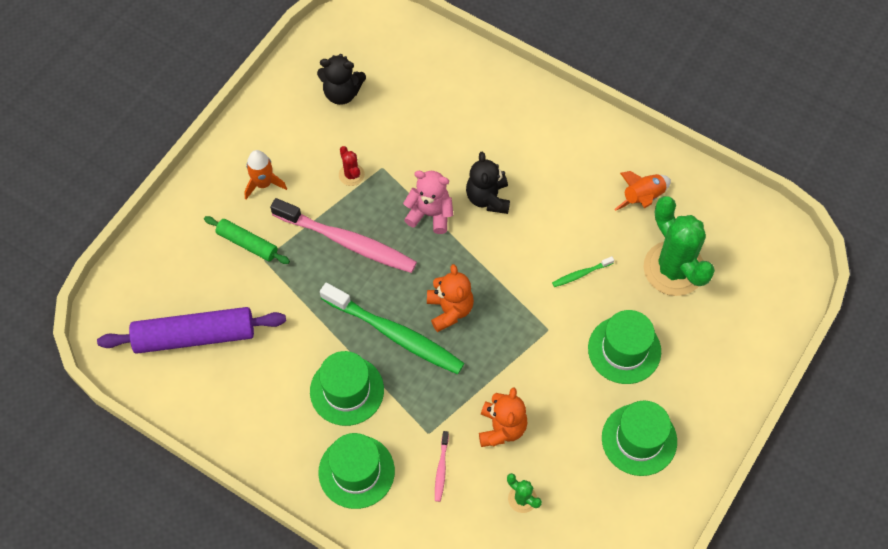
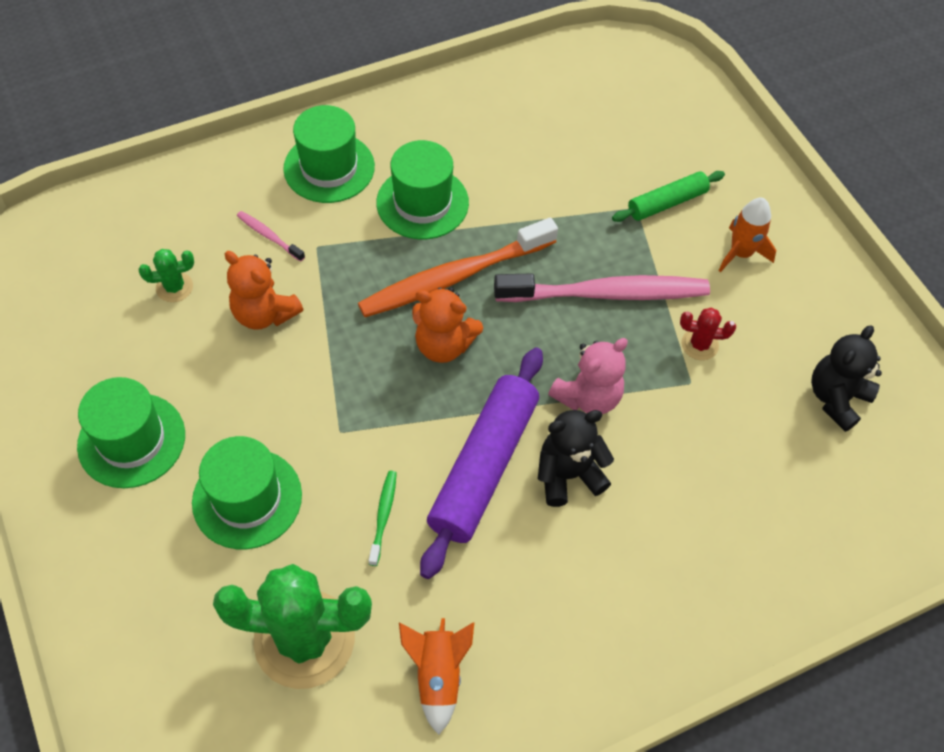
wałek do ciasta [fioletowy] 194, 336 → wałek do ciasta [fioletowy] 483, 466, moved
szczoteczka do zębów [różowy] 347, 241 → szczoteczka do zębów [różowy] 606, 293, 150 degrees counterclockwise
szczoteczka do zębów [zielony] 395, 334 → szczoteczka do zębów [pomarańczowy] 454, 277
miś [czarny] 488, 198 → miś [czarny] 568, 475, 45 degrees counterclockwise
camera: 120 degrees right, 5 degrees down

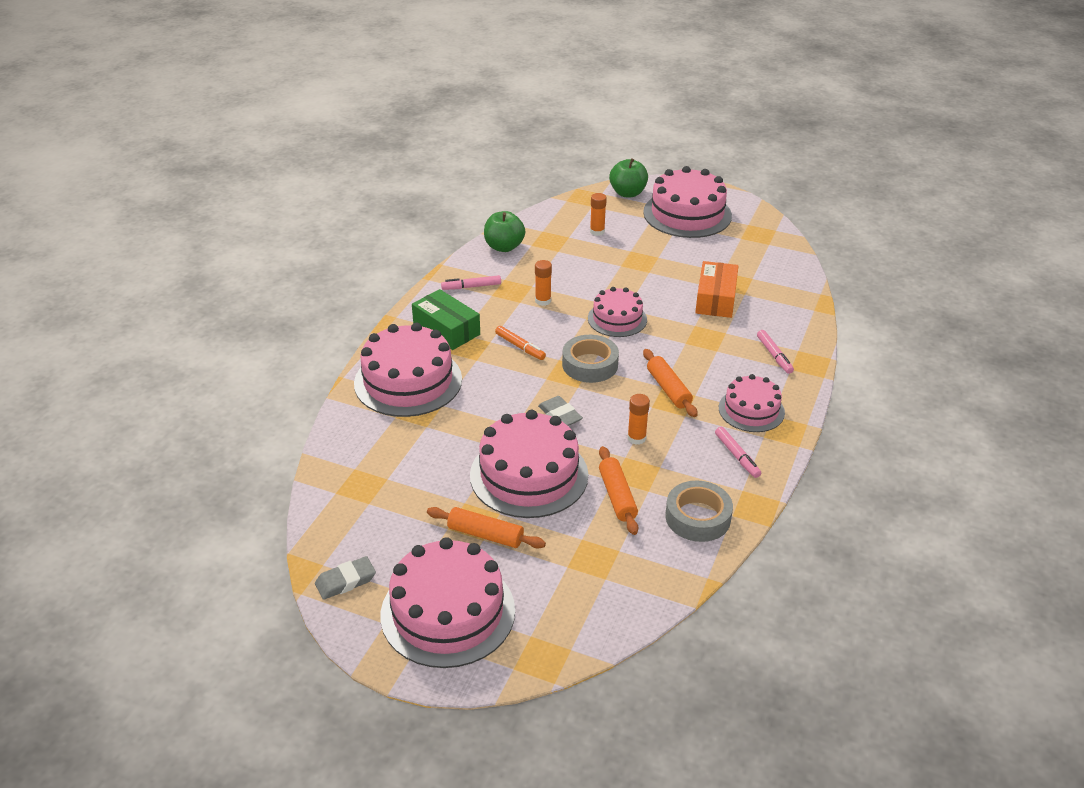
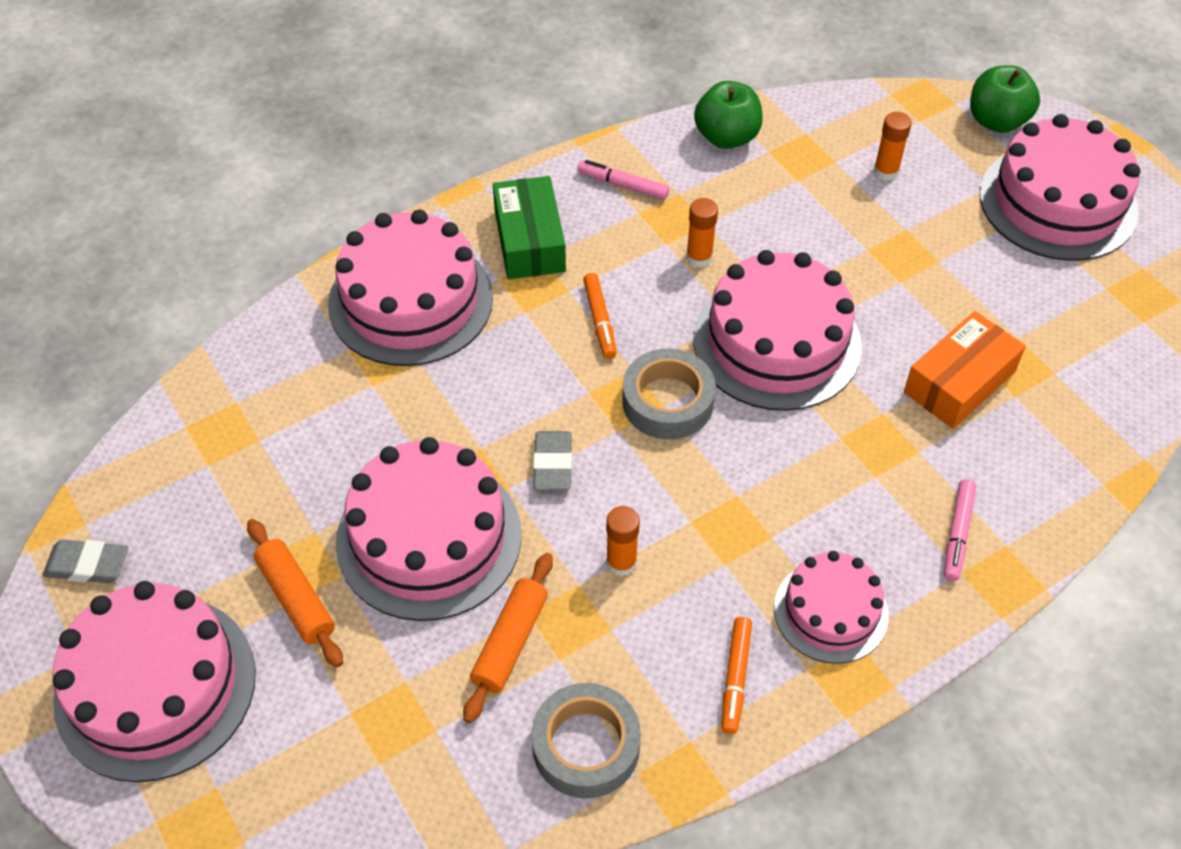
tort [różowy] 617, 319 → tort [różowy] 777, 342, x1.69
wałek do ciasta [pomarańczowy] 668, 389 → -
flamaster [różowy] 737, 456 → flamaster [pomarańczowy] 735, 678
camera: 35 degrees right, 15 degrees up

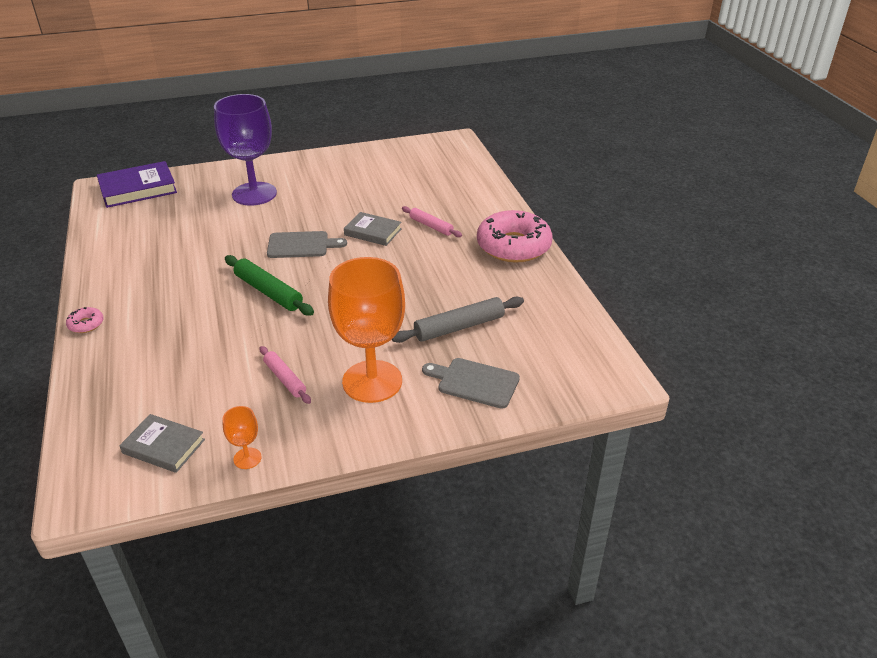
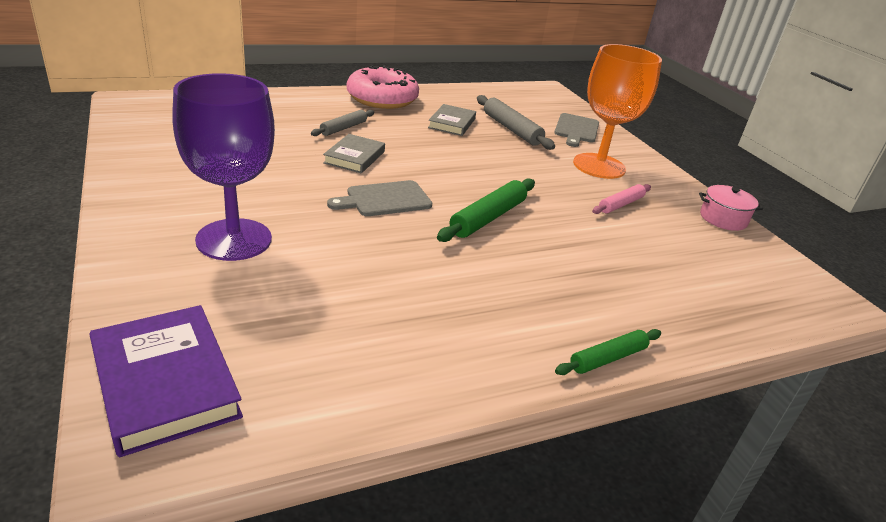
donut [różowy] 86, 324 → wałek do ciasta [zielony] 608, 358
książka [szary] 164, 446 → książka [szary] 452, 123, moved
kielich [pomarańczowy] 247, 458 → garnek [różowy] 723, 219
deska do krojenia [szary] 301, 245 → deska do krojenia [szary] 385, 199, 105 degrees counterclockwise
wałek do ciasta [różowy] 431, 226 → wałek do ciasta [szary] 343, 128
camera: 100 degrees left, 5 degrees down

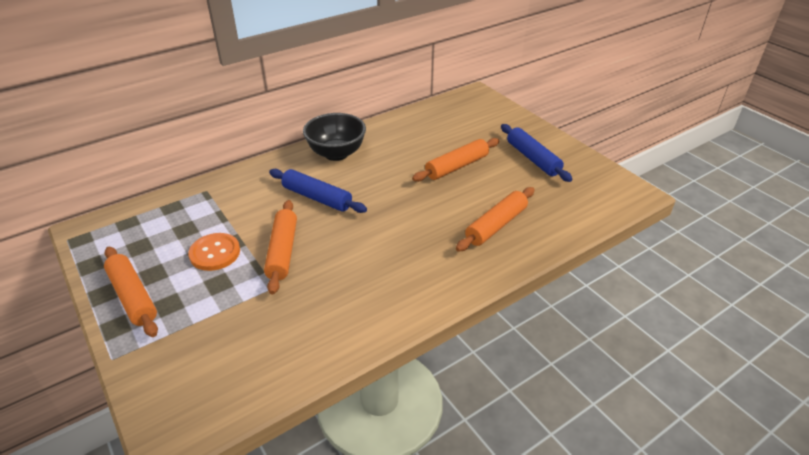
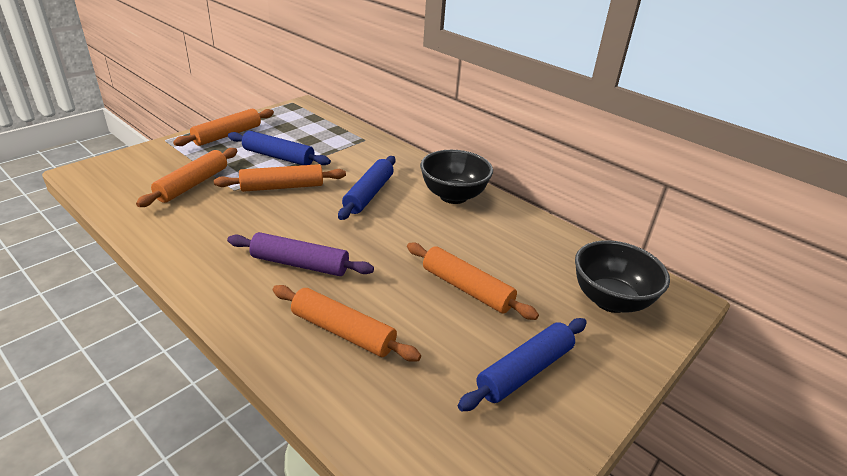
guzik [pomarańczowy] 215, 253 → wałek do ciasta [niebieski] 278, 157
- → wałek do ciasta [pomarańczowy] 193, 184
- → wałek do ciasta [fioletowy] 300, 264
- → miska [czarny] 610, 300
camera: 75 degrees right, 5 degrees down

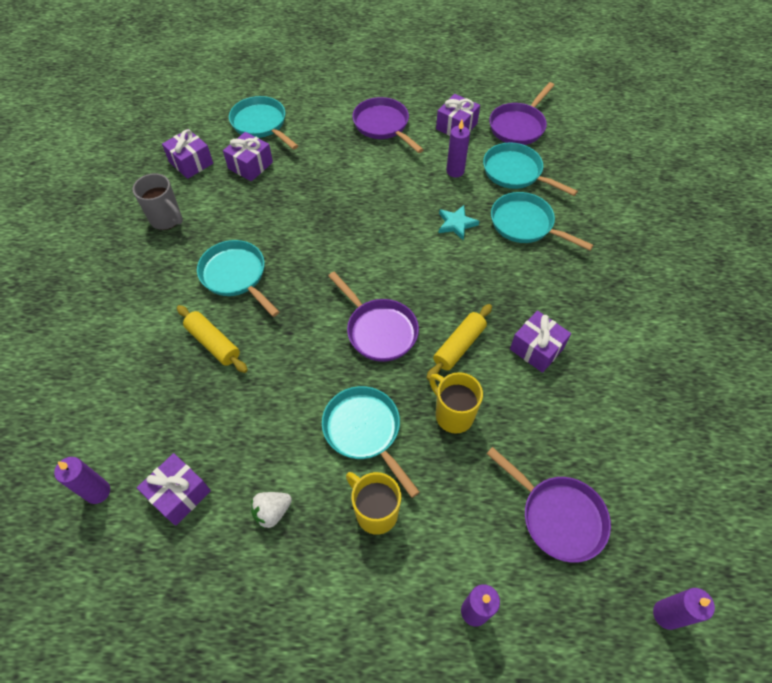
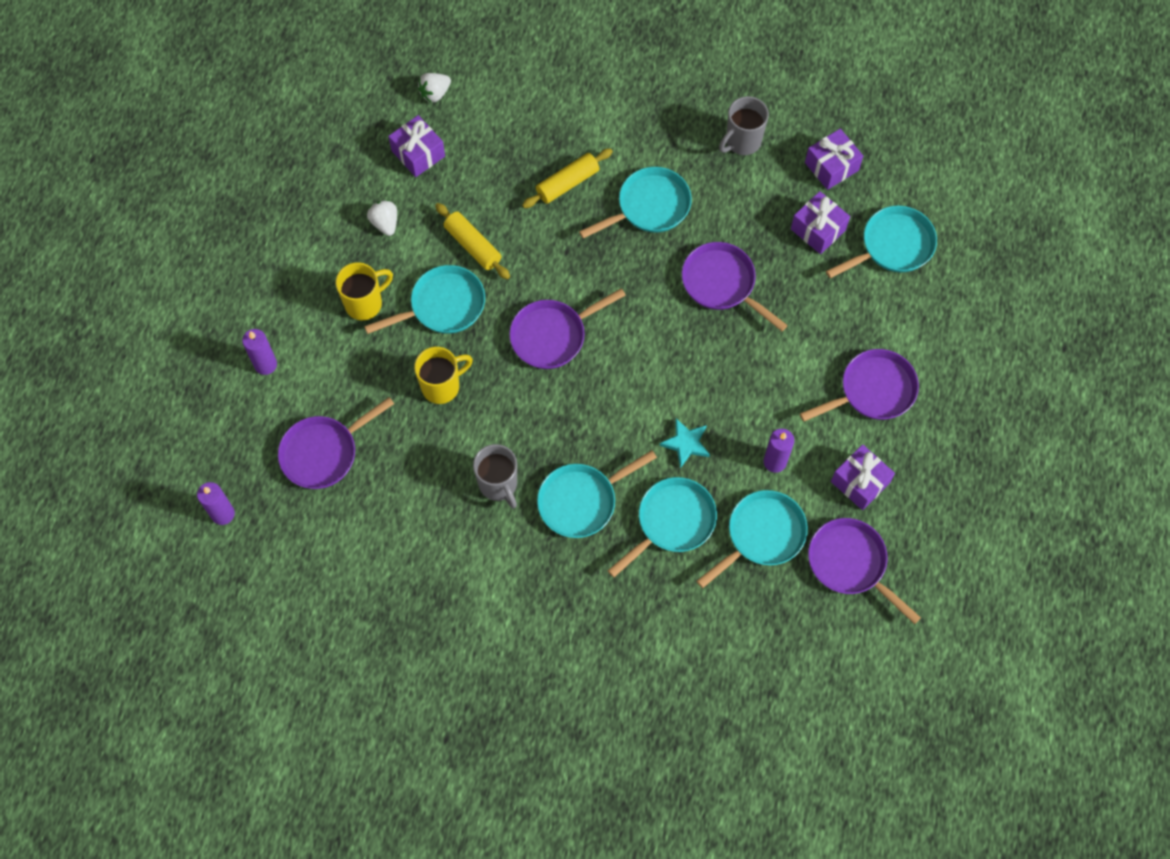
świeca [fioletowy] 98, 492 → truskawka [biały] 435, 93
wałek do ciasta [żółty] 459, 346 → wałek do ciasta [żółty] 473, 245, moved
prezent [fioletowy] 536, 349 → kubek [szary] 498, 485
- → patelnia [turkusowy] 581, 501
- → patelnia [fioletowy] 722, 284
camera: 100 degrees right, 10 degrees up

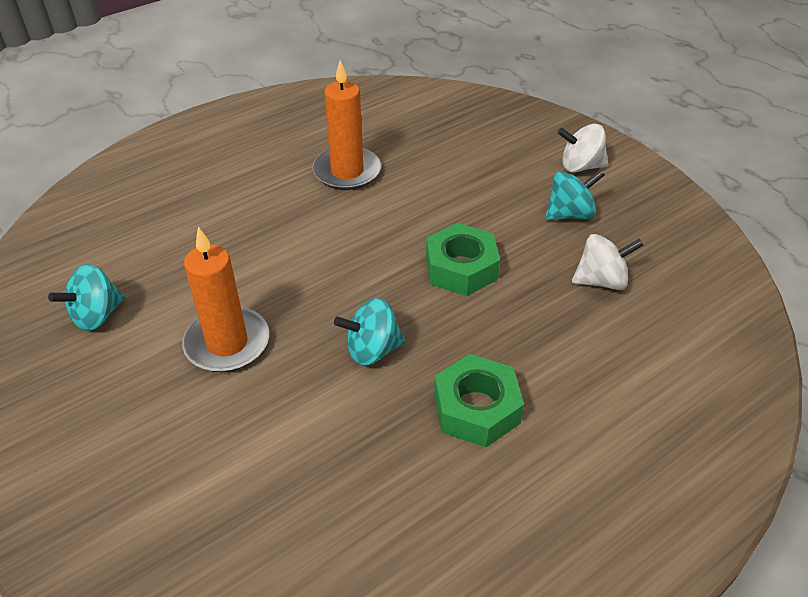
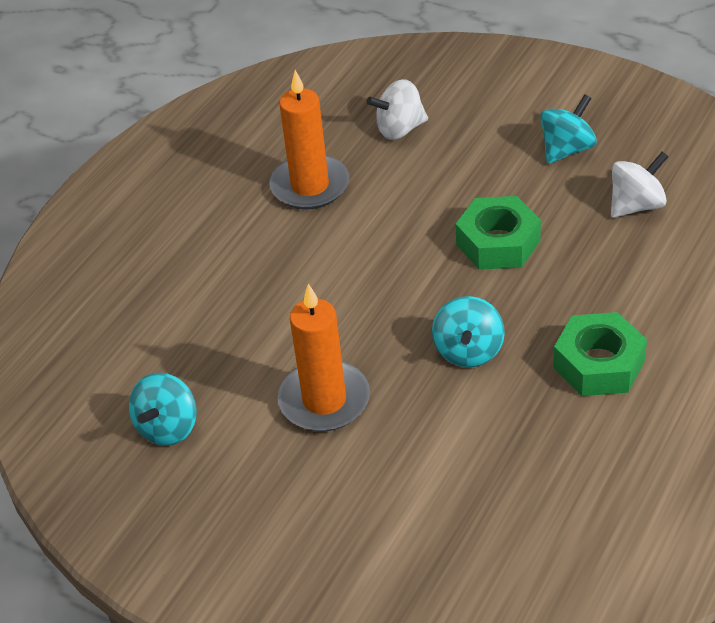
bączek [turkusowy] 372, 350 → bączek [turkusowy] 468, 351, 45 degrees counterclockwise
bączek [biały] 580, 166 → bączek [biały] 400, 129, moved
camera: 20 degrees left, 0 degrees up

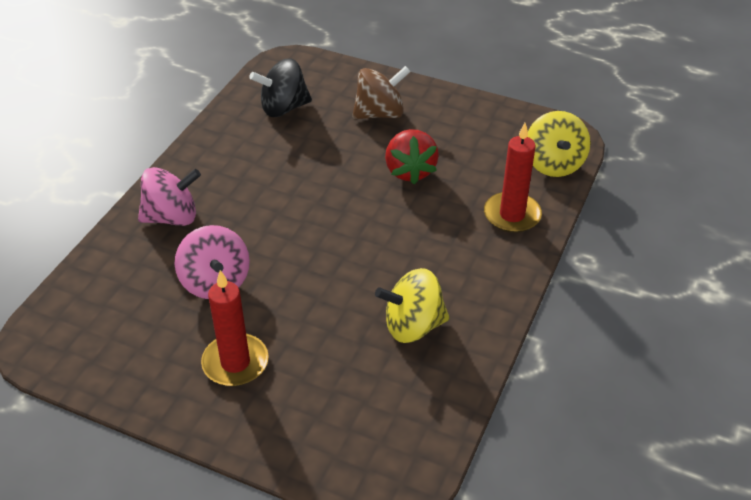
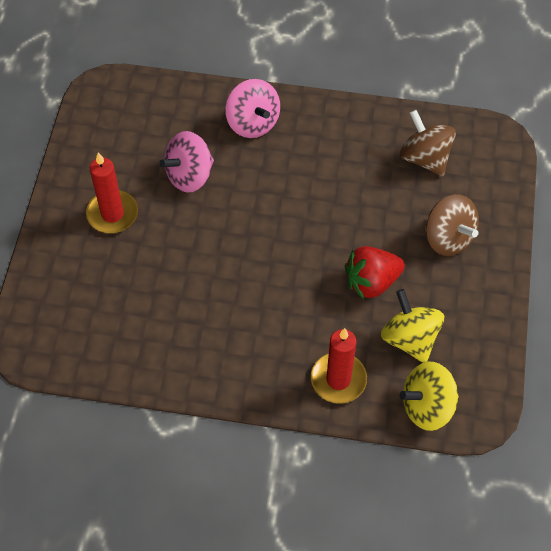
bączek [czarny] 283, 108 → bączek [brązowy] 425, 158
bączek [żółty] 413, 326 → bączek [żółty] 410, 339, moved
camera: 75 degrees right, 15 degrees up

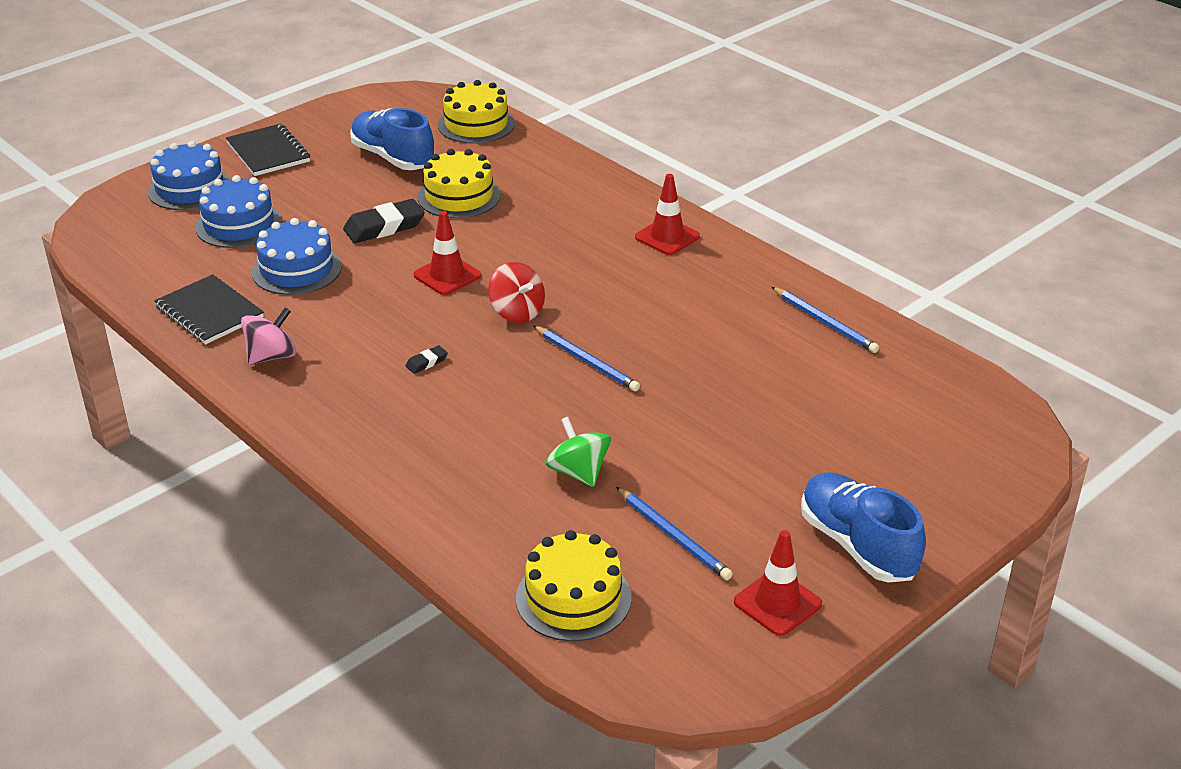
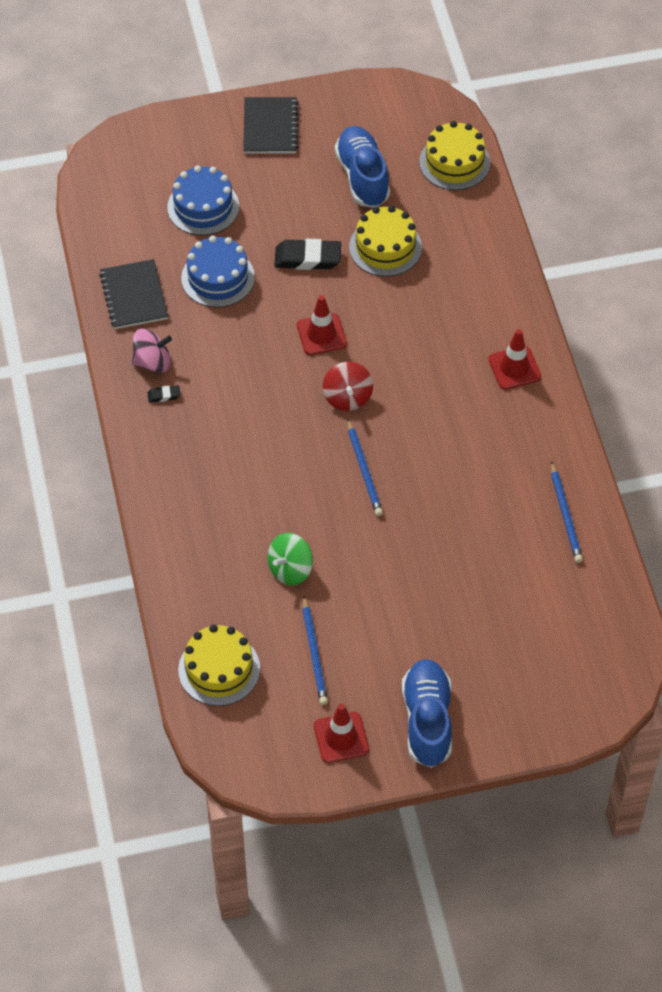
tort [niebieski] 190, 188 → -
gumka do mazania [czarny] 426, 362 → gumka do mazania [czarny] 164, 395, moved
bączek [zielony] 578, 472 → bączek [zielony] 290, 569, 135 degrees counterclockwise
camera: 30 degrees right, 20 degrees up

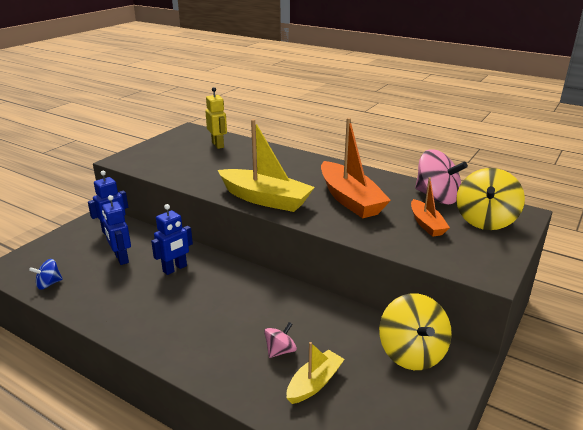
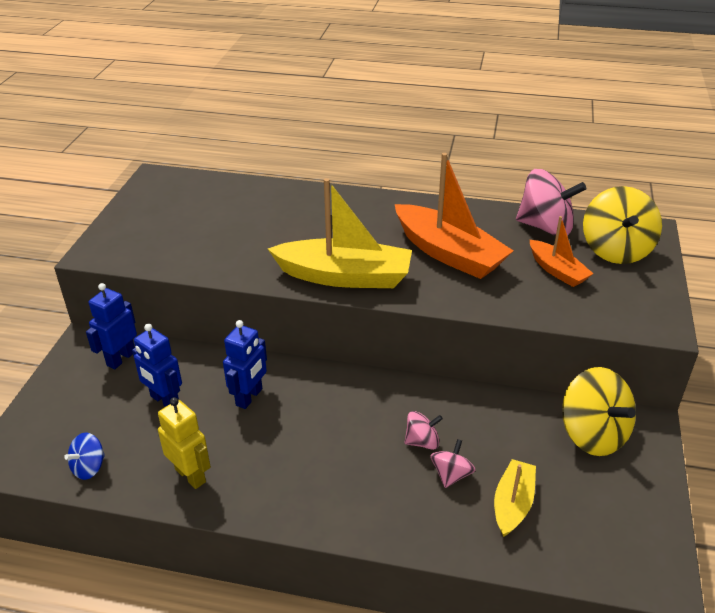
robot [żółty] 218, 145 → robot [żółty] 191, 475, moved
- → bączek [różowy] 422, 441
camera: 20 degrees left, 10 degrees up

